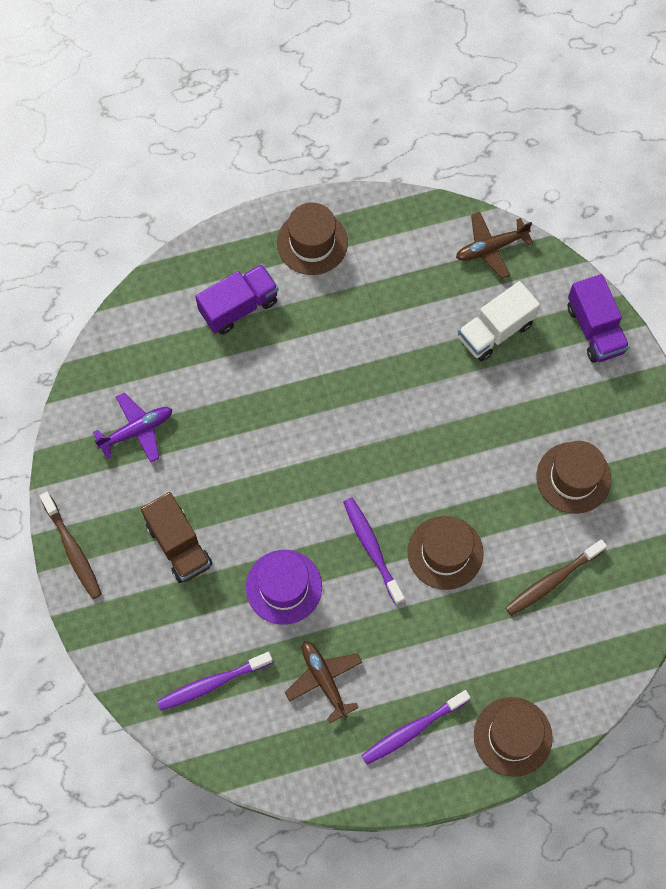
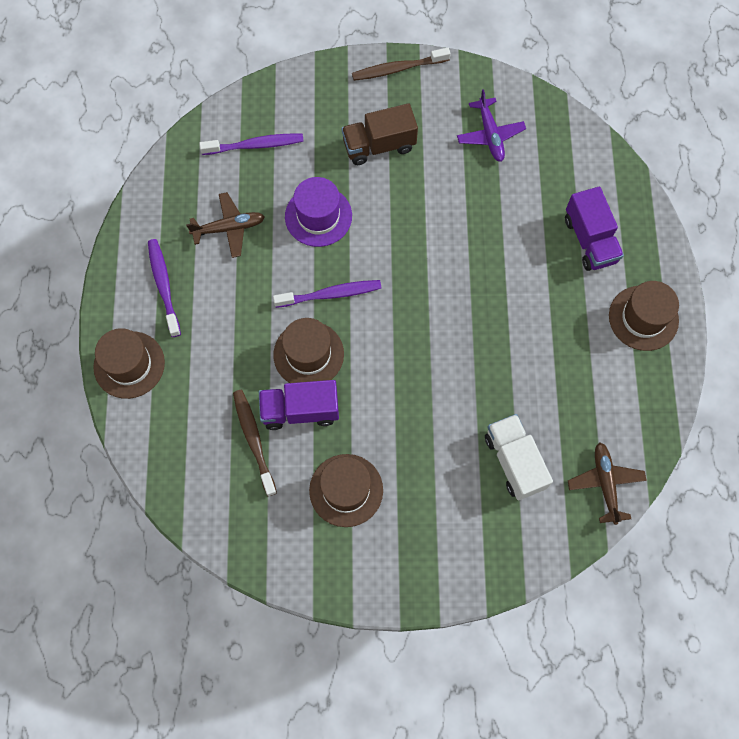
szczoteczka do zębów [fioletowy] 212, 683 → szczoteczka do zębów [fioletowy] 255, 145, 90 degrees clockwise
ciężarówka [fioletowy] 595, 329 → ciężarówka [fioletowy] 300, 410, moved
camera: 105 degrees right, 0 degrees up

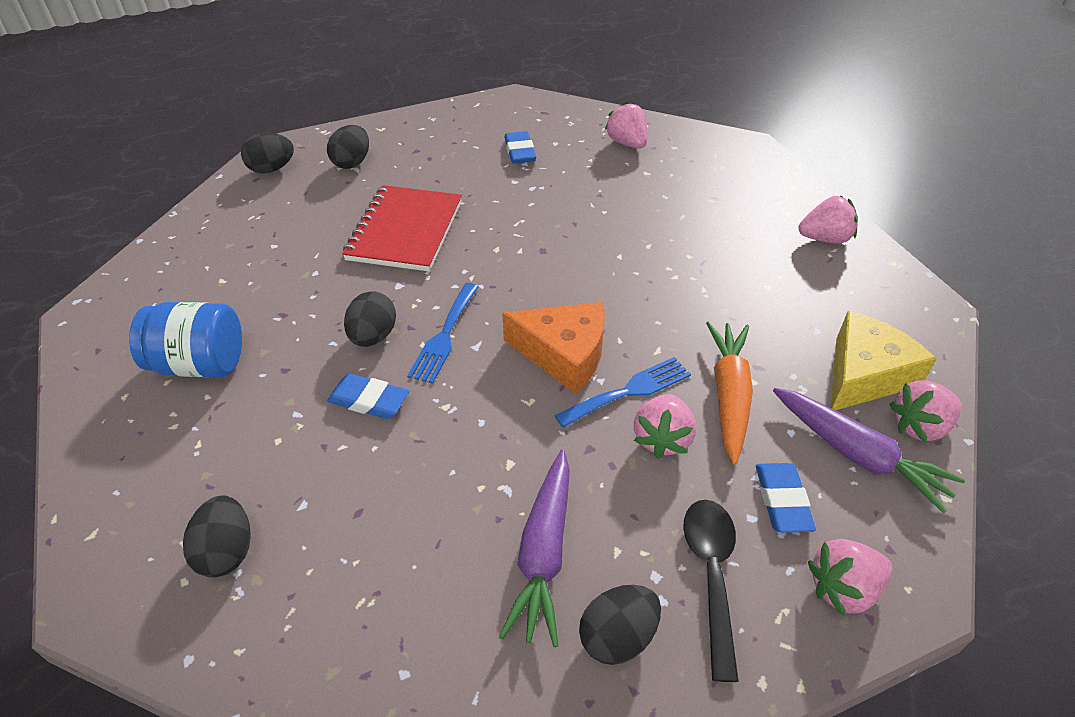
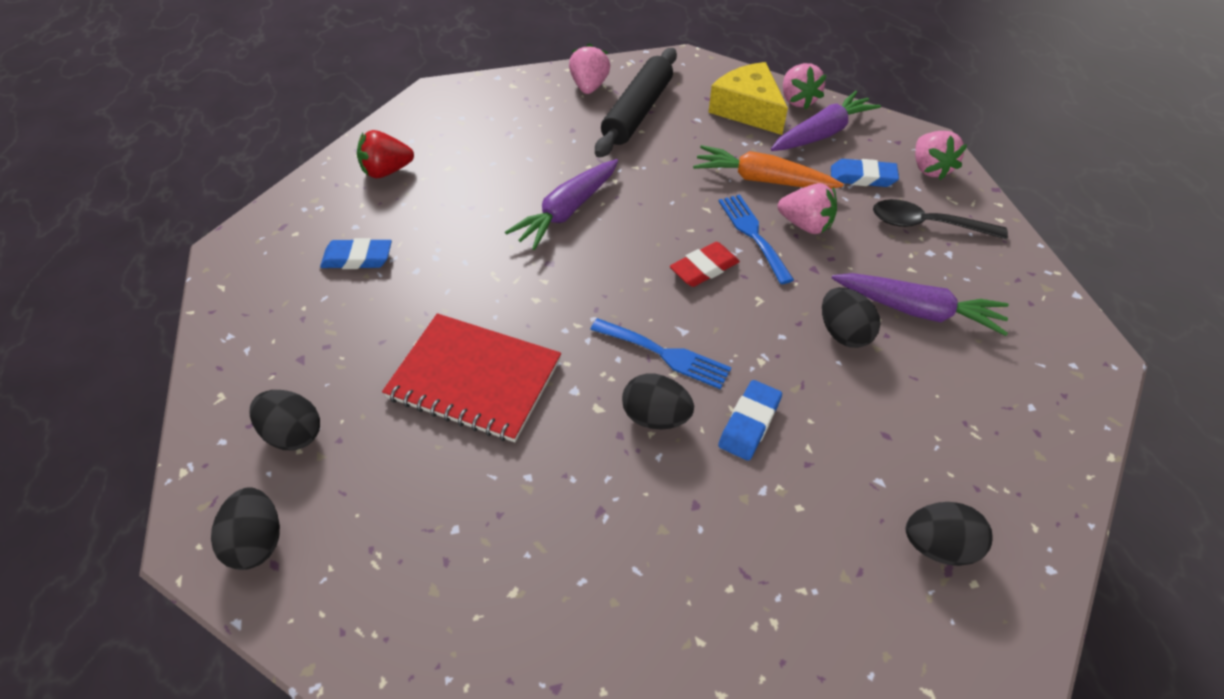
słoik [niebieski] 200, 364 → -
ser [pomarańczowy] 564, 354 → gumka do mazania [czerwony] 704, 268
jajko [czarny] 617, 637 → jajko [czarny] 843, 333, moved
truskawka [różowy] 627, 143 → truskawka [czerwony] 387, 171
- → marchewka [fioletowy] 567, 211
- → wałek do ciasta [czarny] 637, 112
camera: 80 degrees left, 5 degrees up

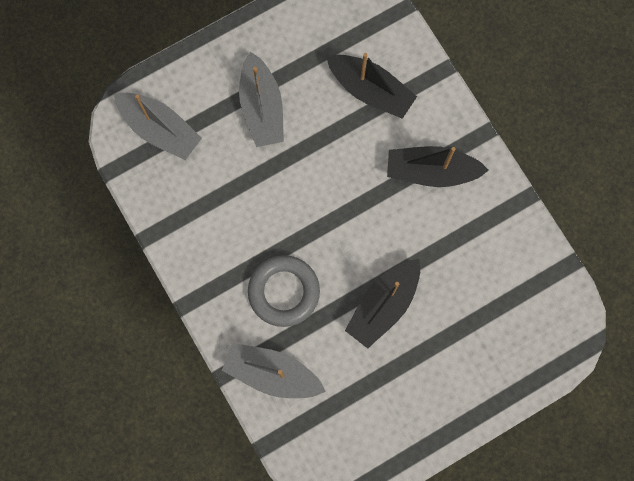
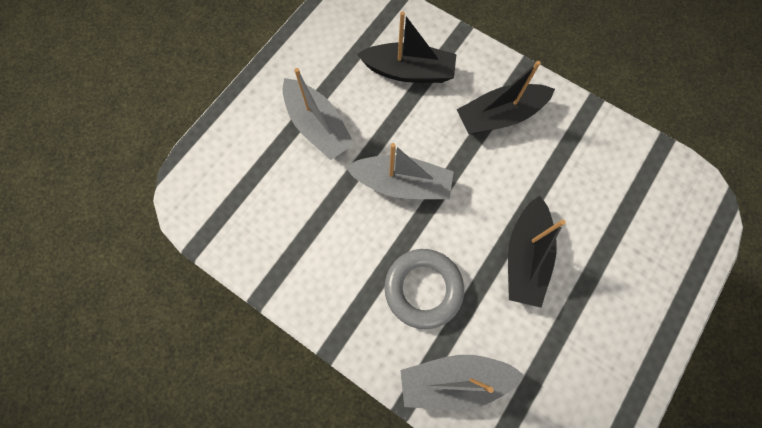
łódka [szary] 160, 129 → łódka [szary] 401, 184, moved
camera: 25 degrees left, 5 degrees down

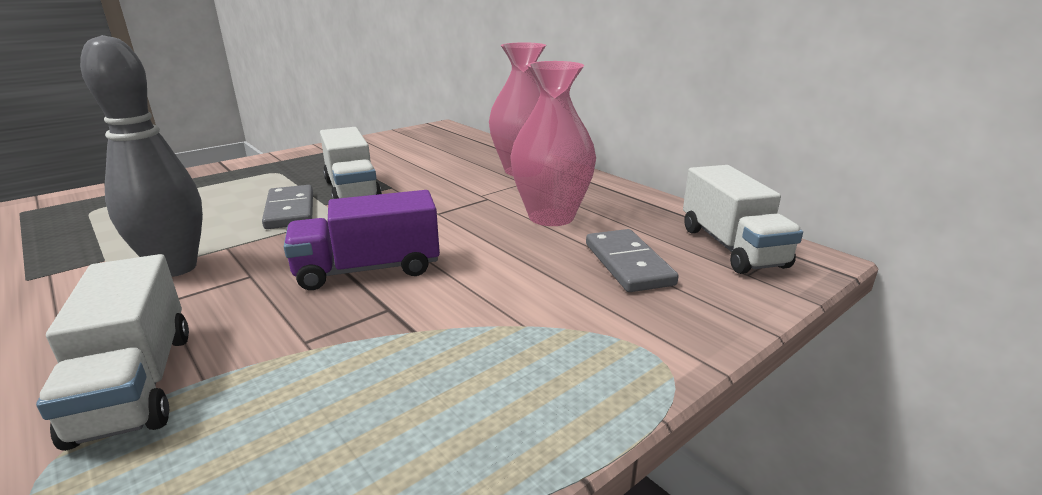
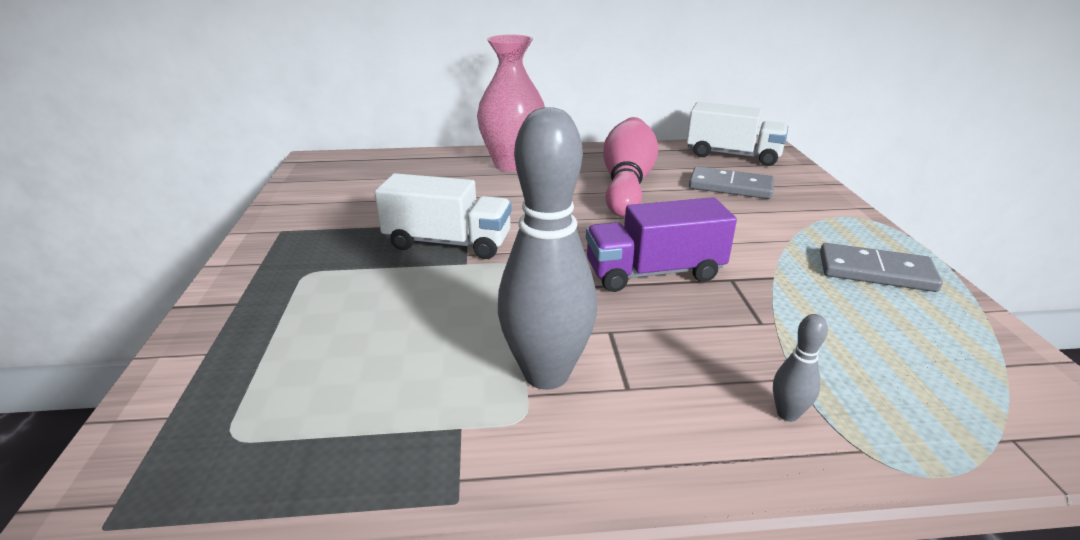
ciężarówka [biały] 135, 384 → kręgiel [szary] 787, 414
kostka domina [szary] 290, 210 → kostka domina [szary] 875, 271, moved
ciężarówka [fioletowy] 368, 269 → ciężarówka [fioletowy] 654, 272, 60 degrees clockwise
wazon [różowy] 551, 217 → kręgiel [różowy] 627, 184
camera: 55 degrees left, 5 degrees up

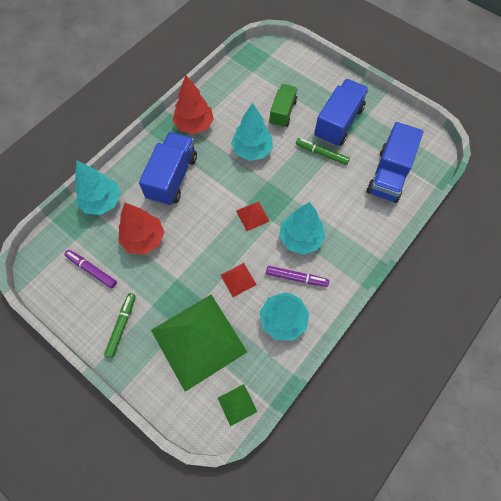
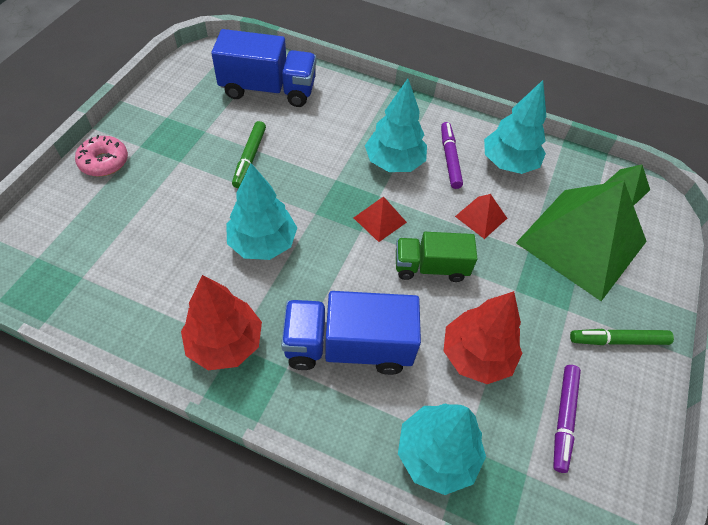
ciężarówka [zielony] 283, 112 → ciężarówka [zielony] 430, 267, moved
ciężarówka [niebieski] 338, 123 → -
- → donut [różowy] 104, 162
camera: 110 degrees left, 10 degrees down

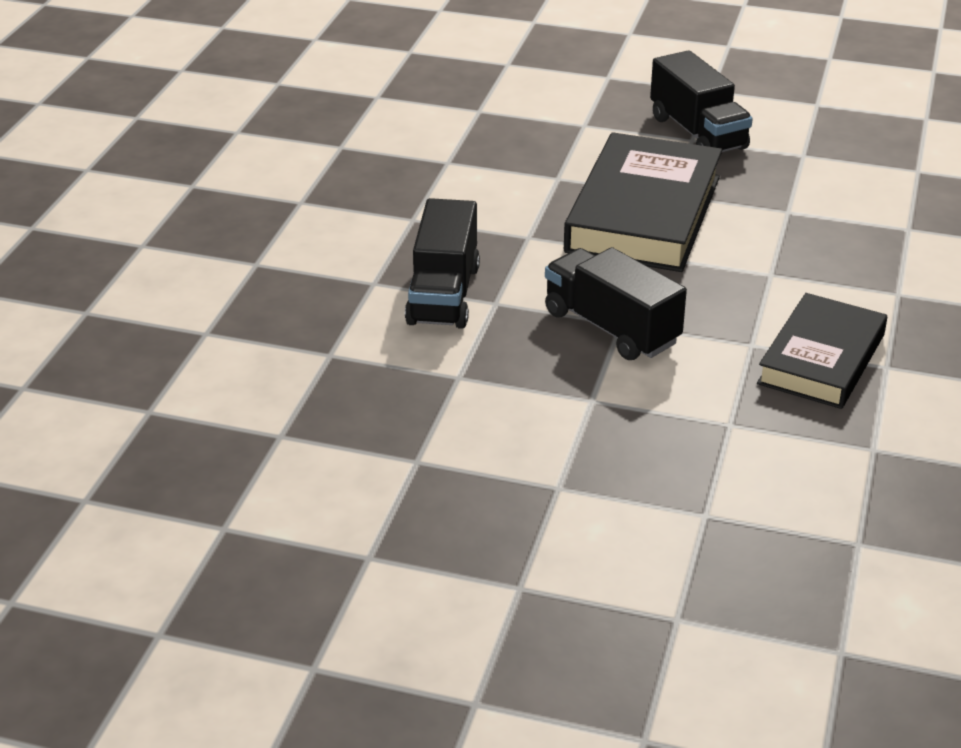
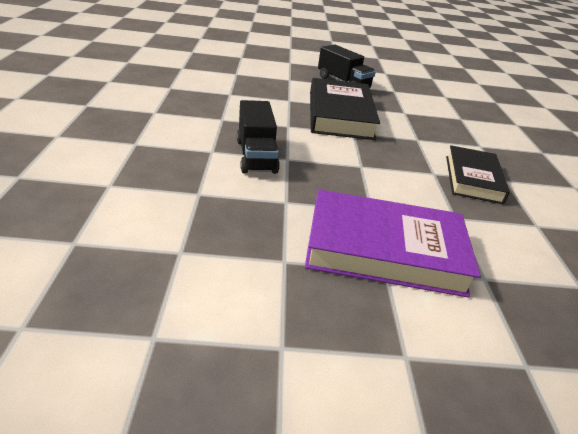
ciężarówka [czarny] 611, 328 → -
- → książka [fioletowy] 384, 250
camera: 20 degrees left, 0 degrees up

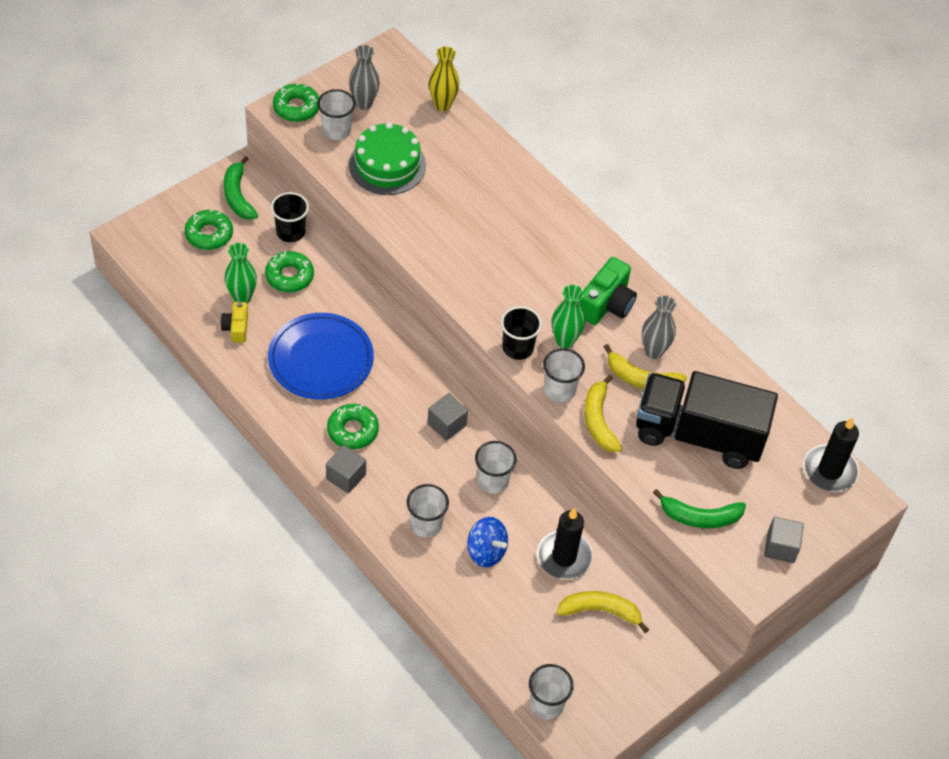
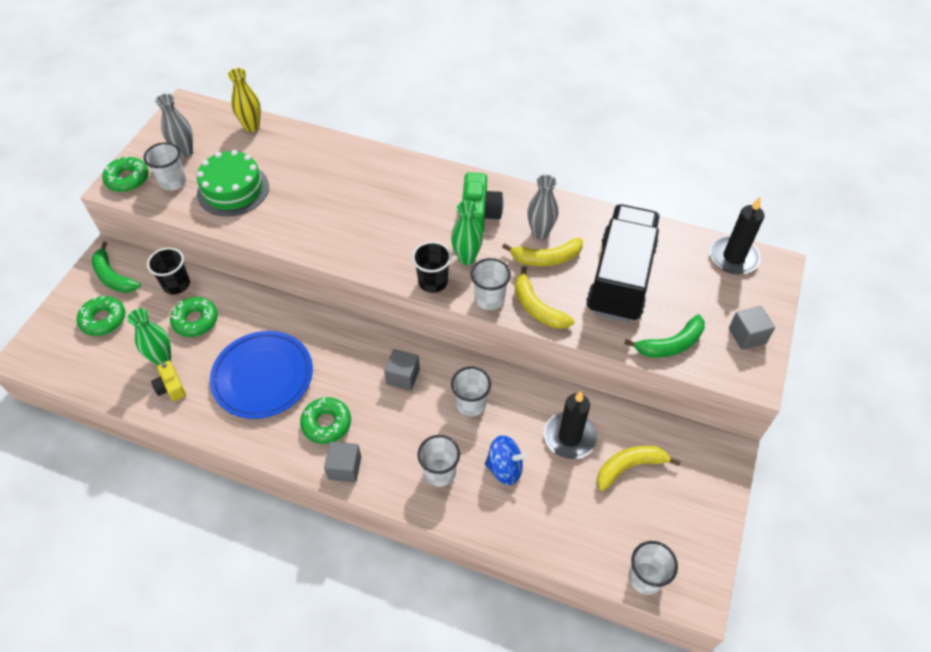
ciężarówka [czarny] 698, 435 → ciężarówka [czarny] 620, 279, 120 degrees clockwise
camera: 25 degrees left, 0 degrees up

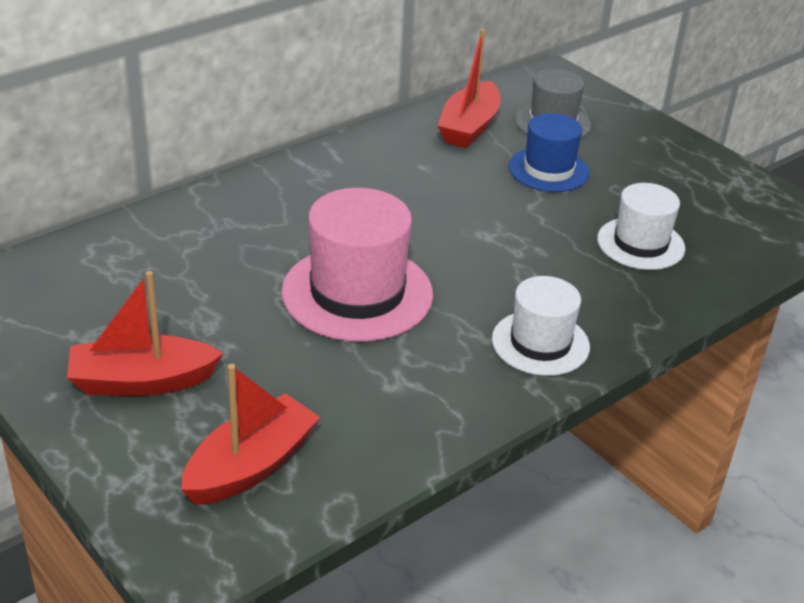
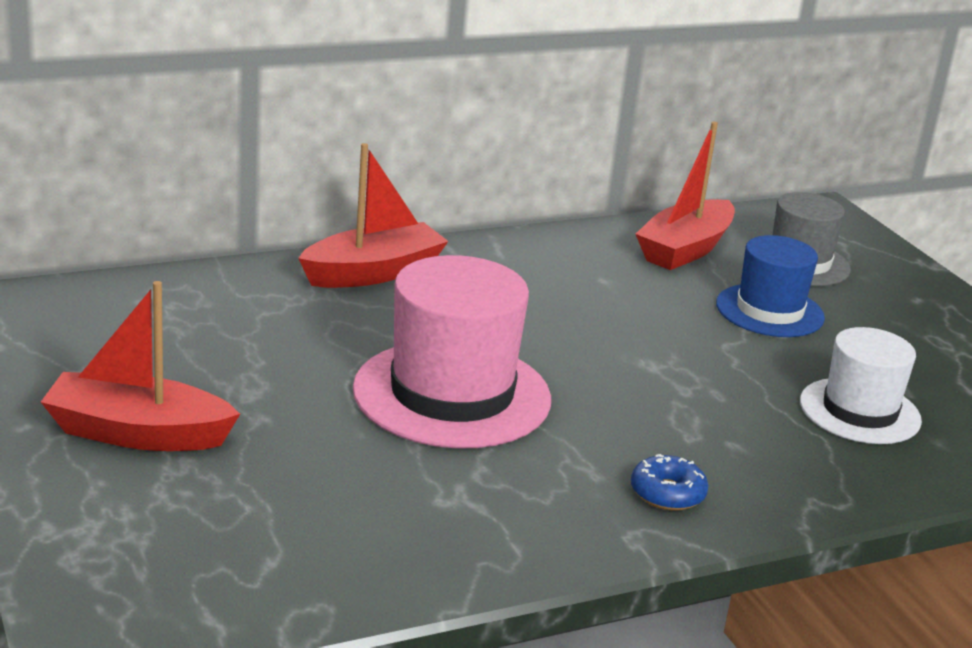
łódka [czerwony] 251, 466 → łódka [czerwony] 373, 273, moved
kapelusz [biały] 540, 343 → donut [niebieski] 667, 493
camera: 15 degrees right, 10 degrees down

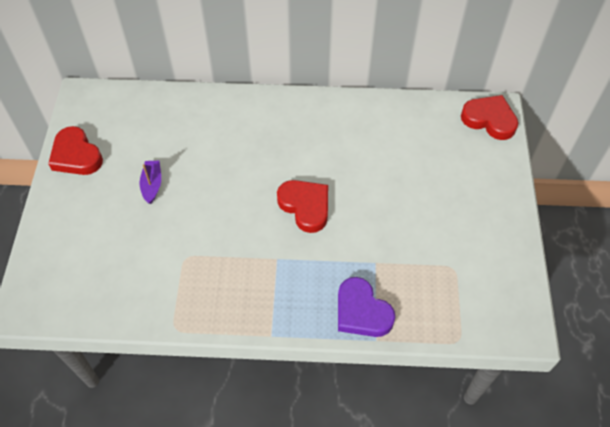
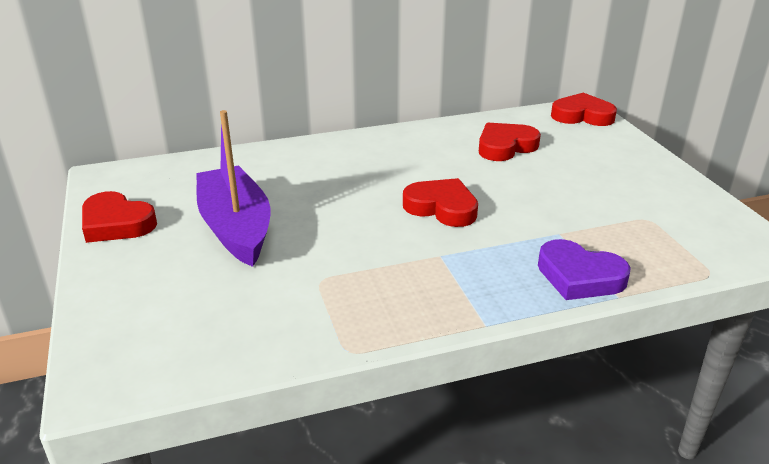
łódka [fioletowy] 152, 185 → łódka [fioletowy] 236, 228, x2.30
- → serce [czerwony] 505, 146
camera: 20 degrees left, 25 degrees down

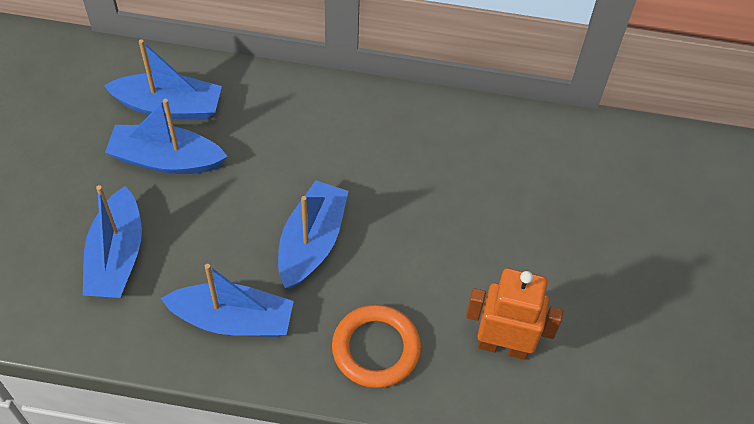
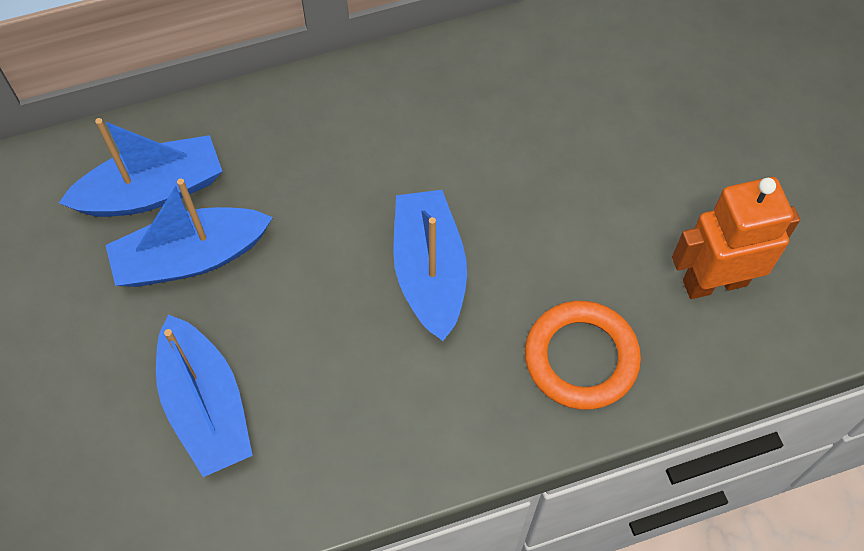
łódka [niebieski] 233, 319 → -
camera: 25 degrees left, 5 degrees up

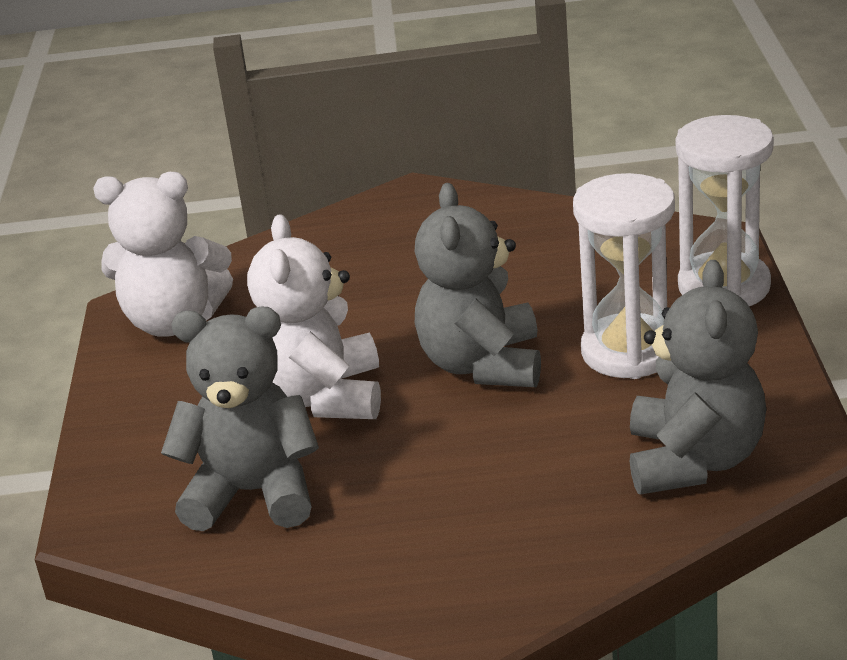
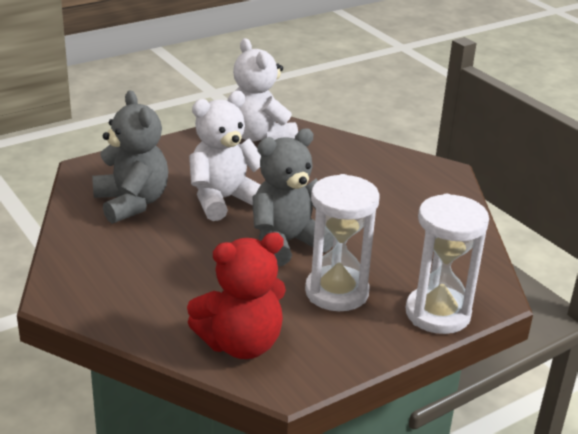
miś [szary] 694, 460 → miś [czerwony] 241, 344
camera: 55 degrees right, 0 degrees up

